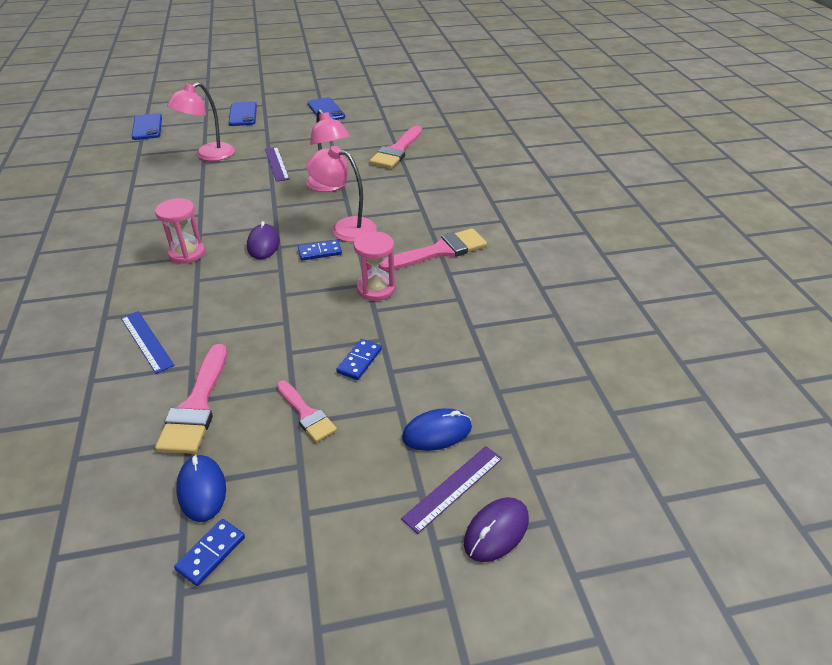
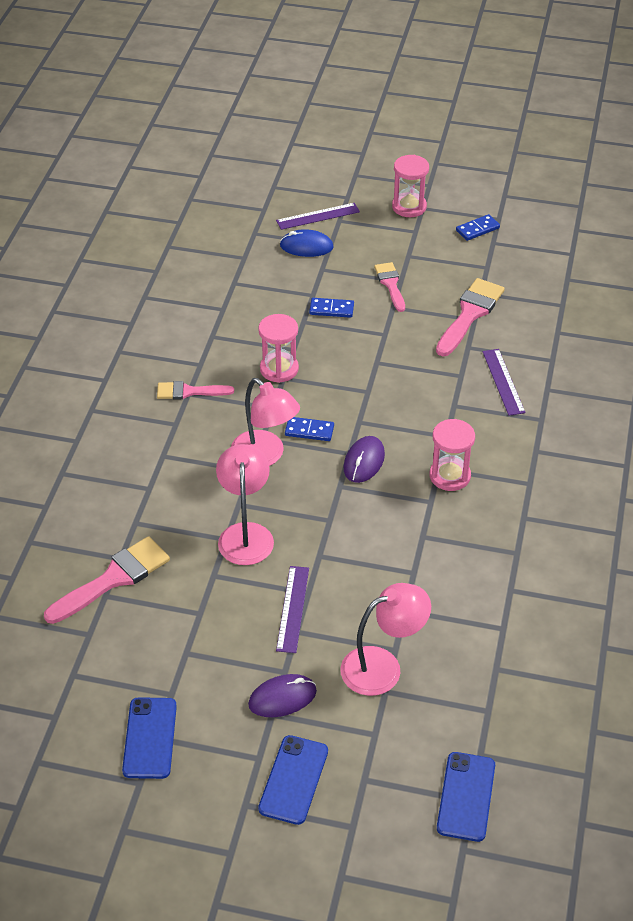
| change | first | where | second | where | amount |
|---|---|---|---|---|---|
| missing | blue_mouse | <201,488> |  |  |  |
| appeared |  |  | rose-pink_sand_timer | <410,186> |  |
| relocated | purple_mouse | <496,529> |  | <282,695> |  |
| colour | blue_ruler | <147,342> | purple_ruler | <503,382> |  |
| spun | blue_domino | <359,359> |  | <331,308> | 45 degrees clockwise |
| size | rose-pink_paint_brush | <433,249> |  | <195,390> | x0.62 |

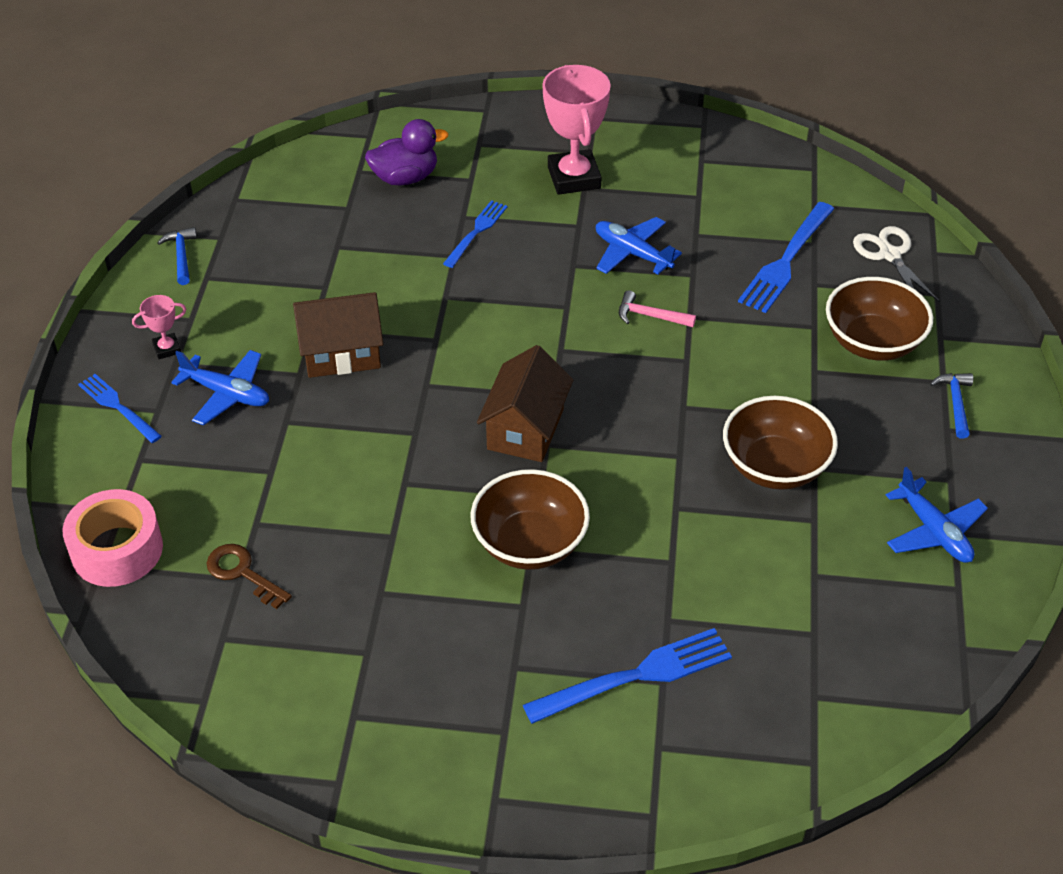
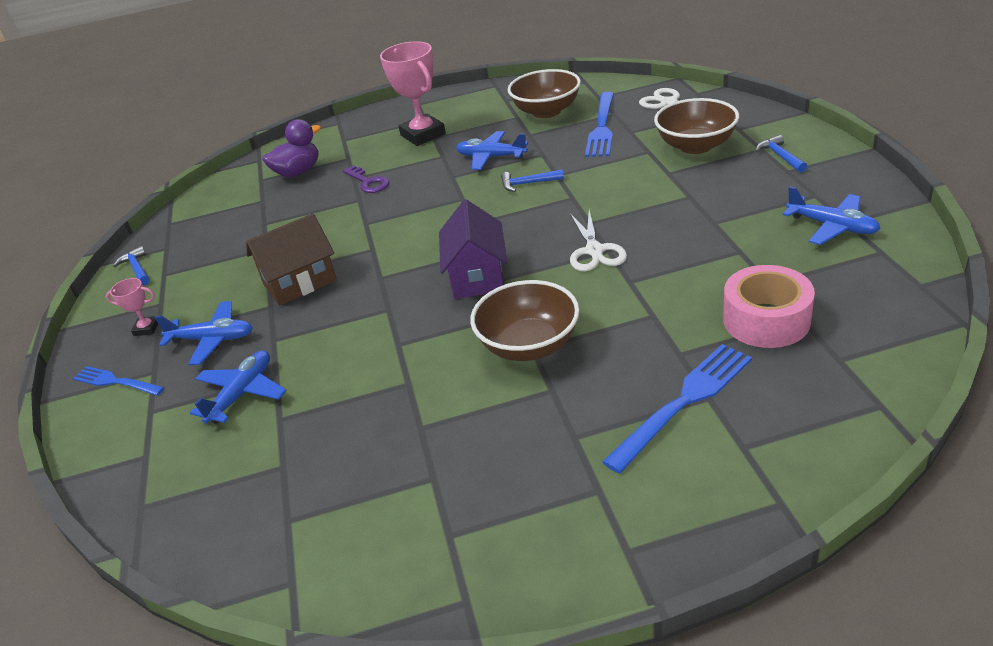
| change | first | where | second | where | amount |
|---|---|---|---|---|---|
| missing | russet_door_key | <249,576> |  |  |  |
| appeared |  |  | blue_aeroplane | <238,387> |  |
| appeared |  |  | white_shears | <598,240> |  |
| relocated | rose-pink_sticky_tape | <113,538> |  | <769,306> |  |
| relocated | russet_serving_bowl | <780,443> |  | <544,93> |  |
| exchanged | blue_table_fork | <475,234> | purple_door_key | <366,179> |  |
| colour | russet_house | <525,403> | purple_house | <473,249> |  |
| colour | rose-pink_claw_hammer | <657,308> | blue_claw_hammer | <532,180> |  |
| spun | rose-pink_award_cup | <159,327> |  | <132,307> | 45 degrees clockwise |

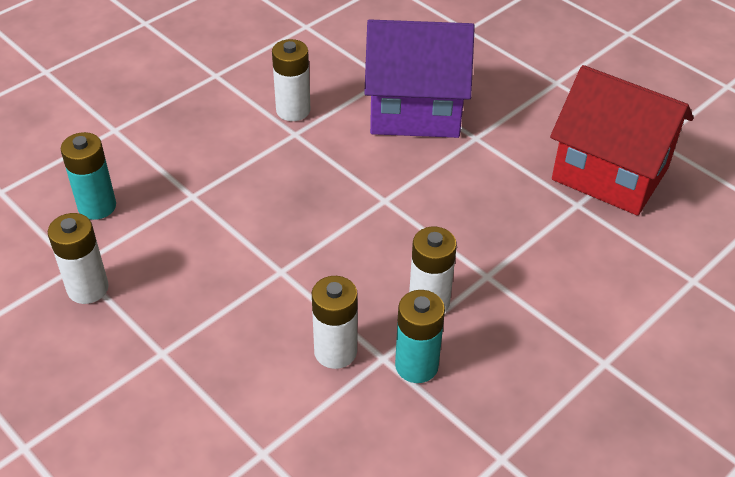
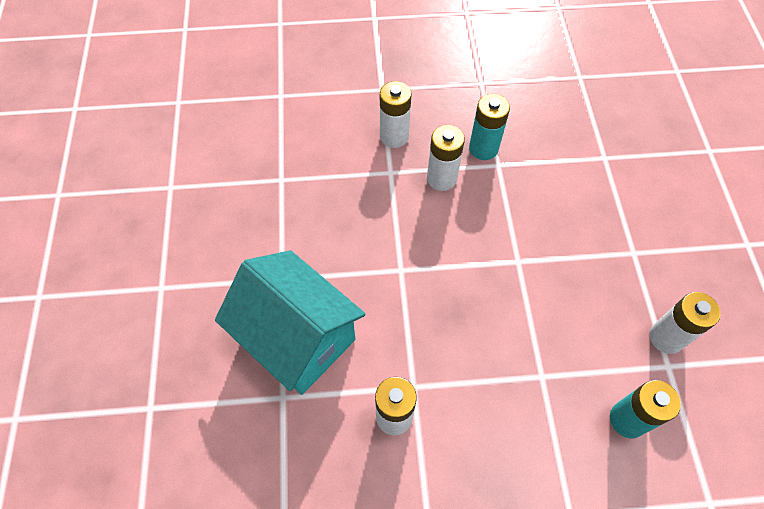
| change | first | where | second | where | amount |
|---|---|---|---|---|---|
| missing | scarlet_house | <622,140> |  |  |  |
| relocated | white_battery | <335,322> |  | <396,114> |  |
| colour | purple_house | <419,78> | aqua_house | <290,322> |  |

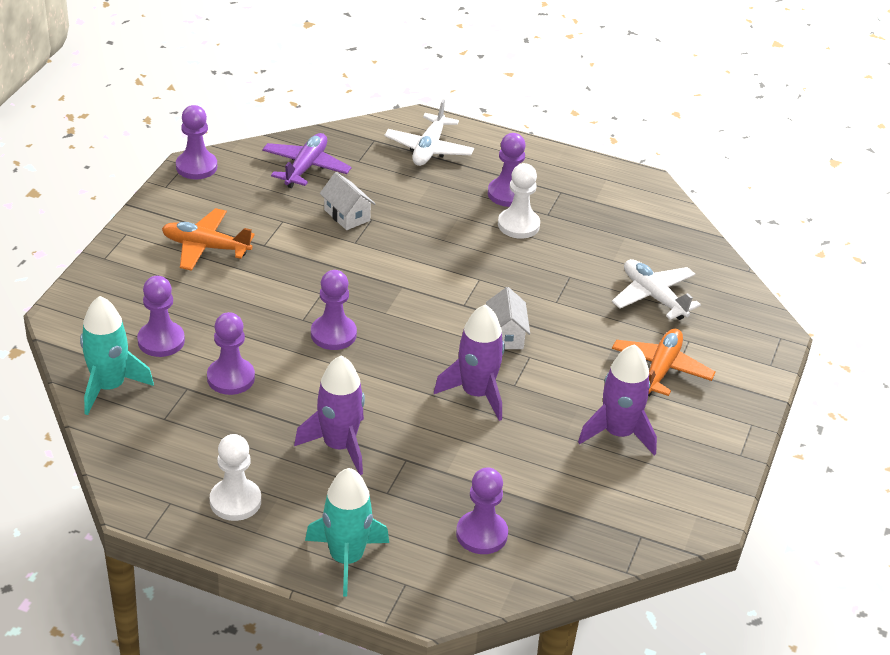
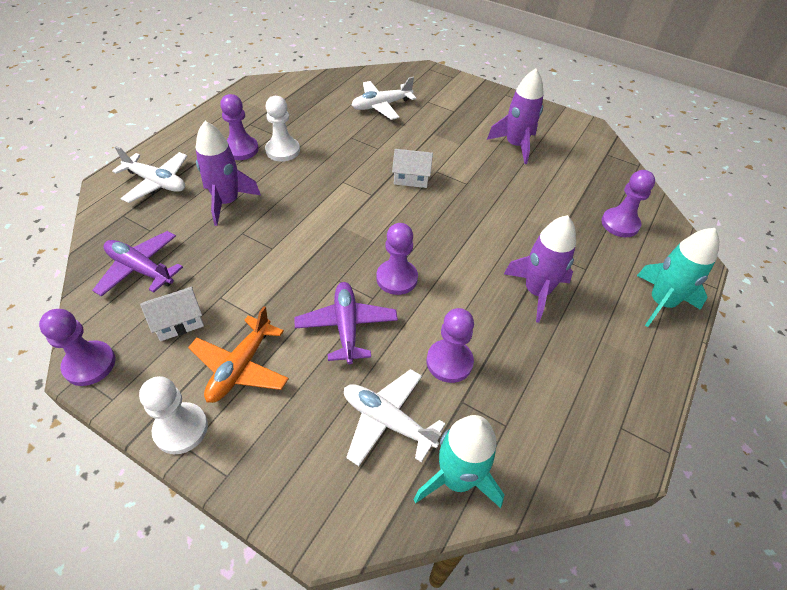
| change | first | where | second | where | amount |
|---|---|---|---|---|---|
| missing | bright_orange_aeroplane | <663,362> |  |  |  |
| appeared |  |  | purple_aeroplane | <346,323> |  |
| relocated | white_pawn | <235,477> |  | <173,415> |  |
| relocated | white_house | <347,201> |  | <172,314> |  |
| relocated | purple_toy_rocket | <469,362> |  | <228,173> |  |
| exchanged | purple_pawn | <161,316> | white_aeroplane | <395,417> |  |

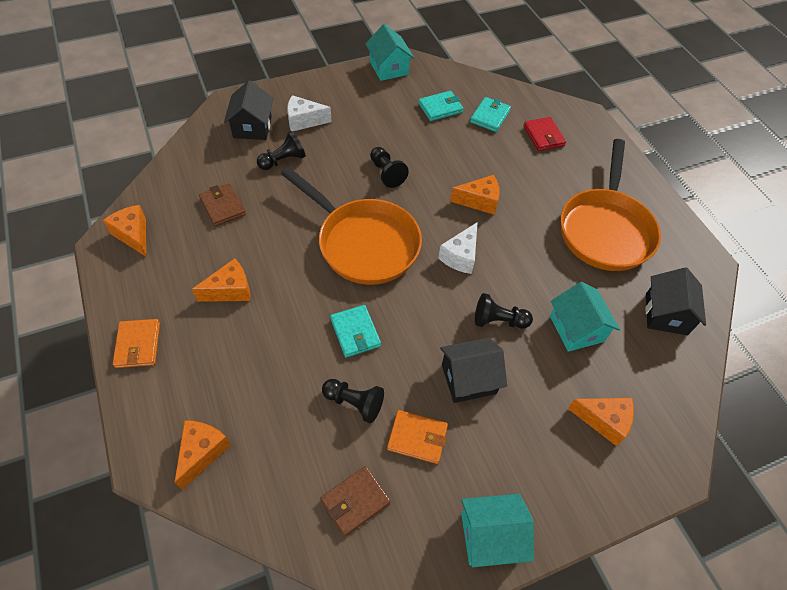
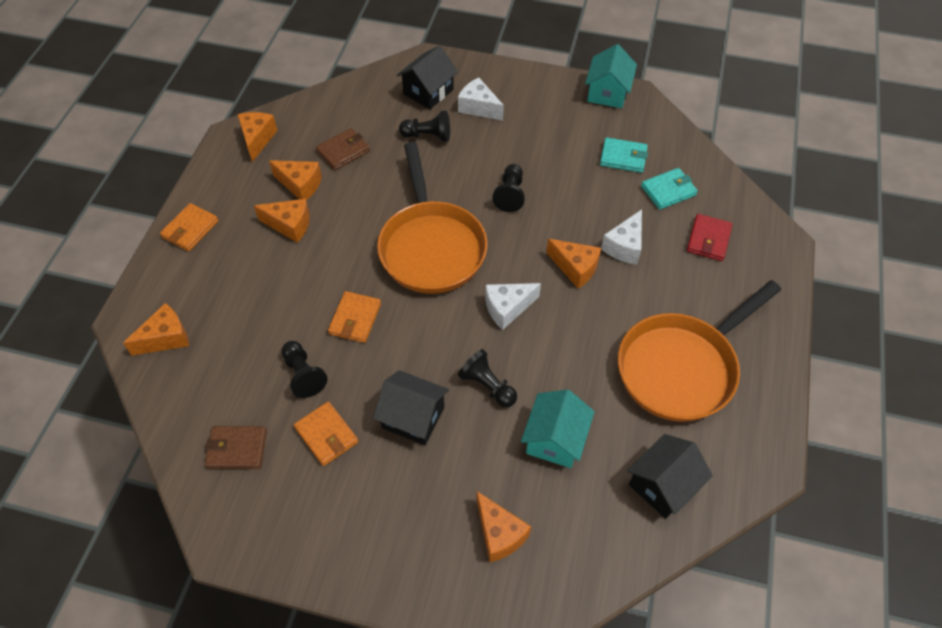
| change | first | where | second | where | amount |
|---|---|---|---|---|---|
| missing | aqua_house | <497,530> |  |  |  |
| appeared |  |  | bright_orange_cheese_wedge | <295,180> |  |
| appeared |  |  | white_cheese_wedge | <621,237> |  |
| colour | aqua_card_wallet | <355,331> | bright_orange_card_wallet | <354,317> |  |
| spun | russet_card_wallet | <222,204> |  | <343,149> | 45 degrees clockwise |

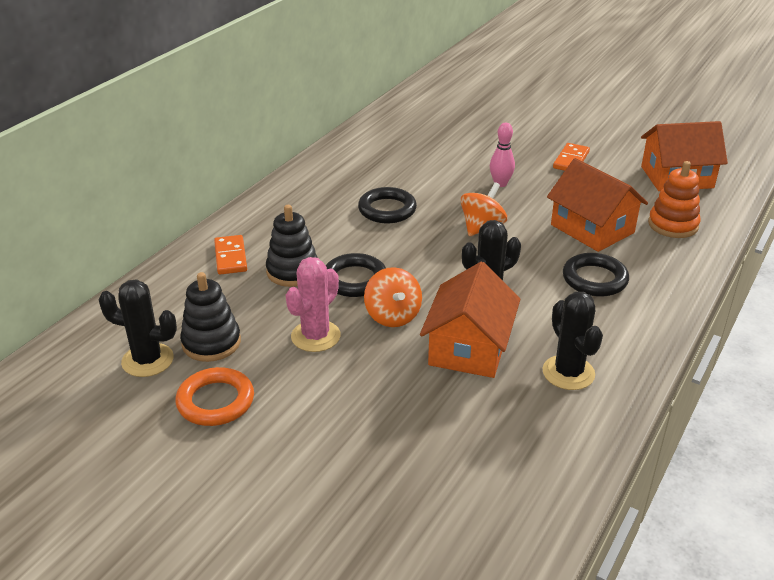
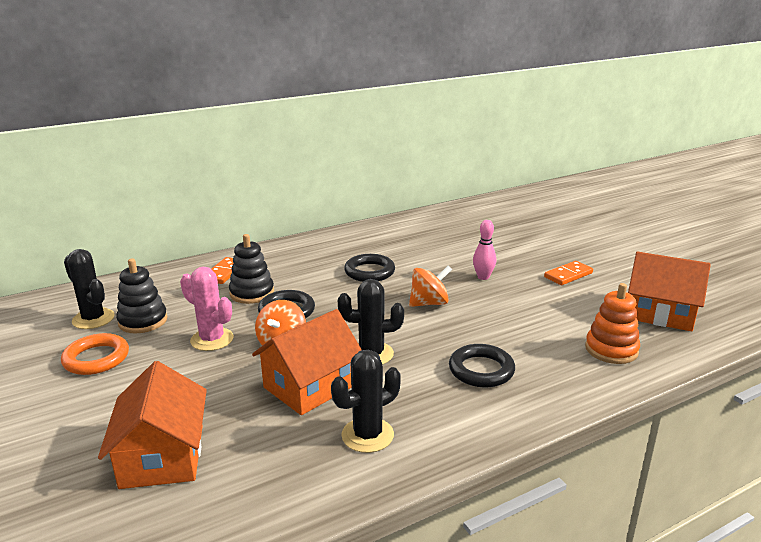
| change | first | where | second | where | amount |
|---|---|---|---|---|---|
| relocated | bright_orange_house | <597,205> |  | <152,425> |  |
| spun | rose-pink_saguaro_cactus | <313,304> |  | <207,309> | 60 degrees clockwise |
| spun | jet-black_saguaro_cactus | <572,340> |  | <366,401> | 45 degrees clockwise |

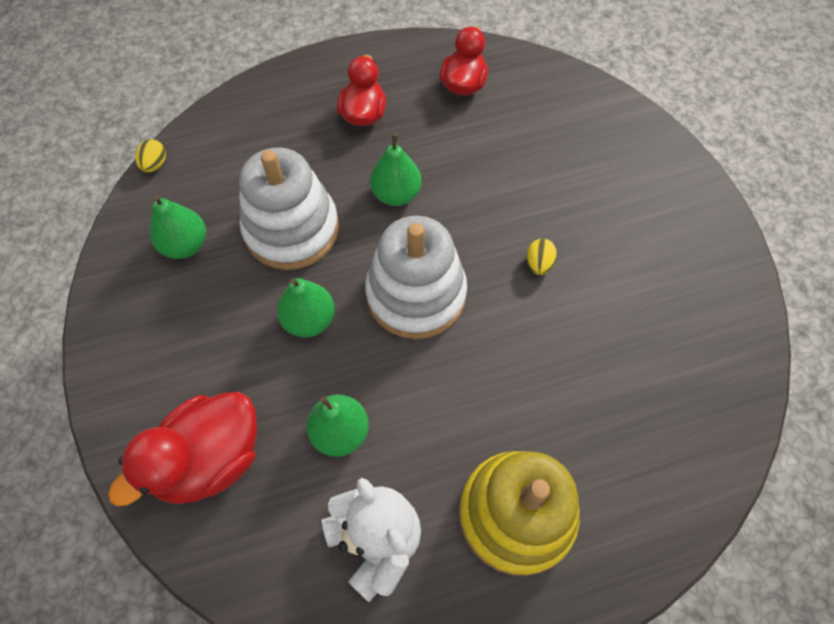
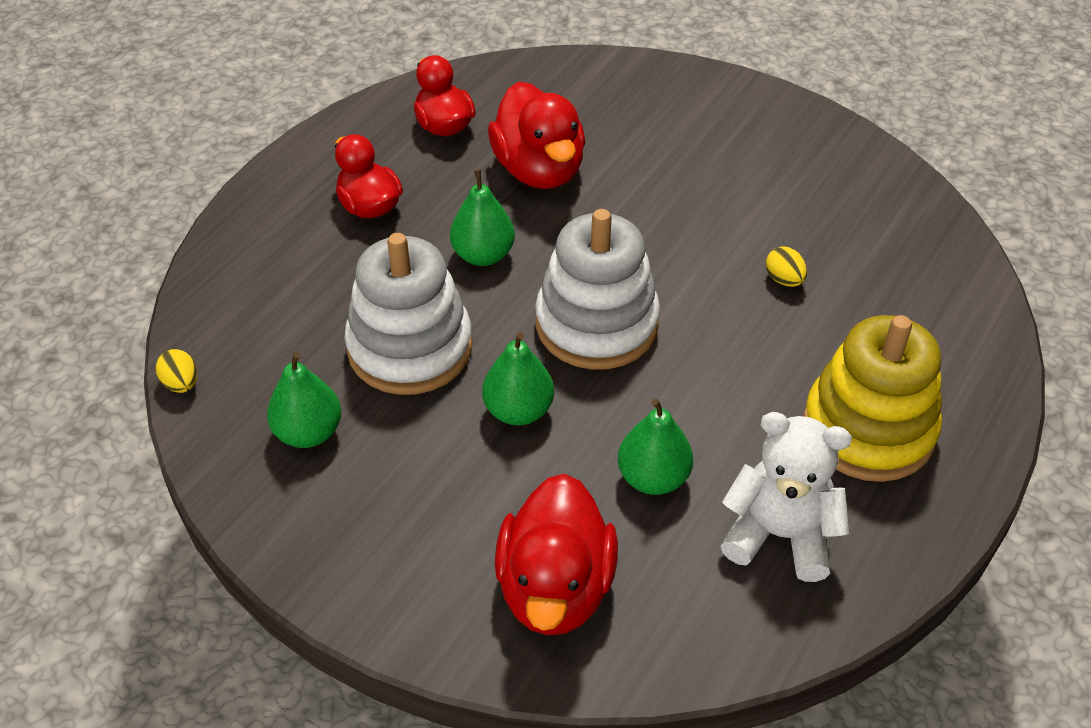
| change | first | where | second | where | amount |
|---|---|---|---|---|---|
| appeared |  |  | scarlet_rubber_duck | <536,135> |  |
| relocated | yellow_toy_egg | <542,256> |  | <786,266> |  |

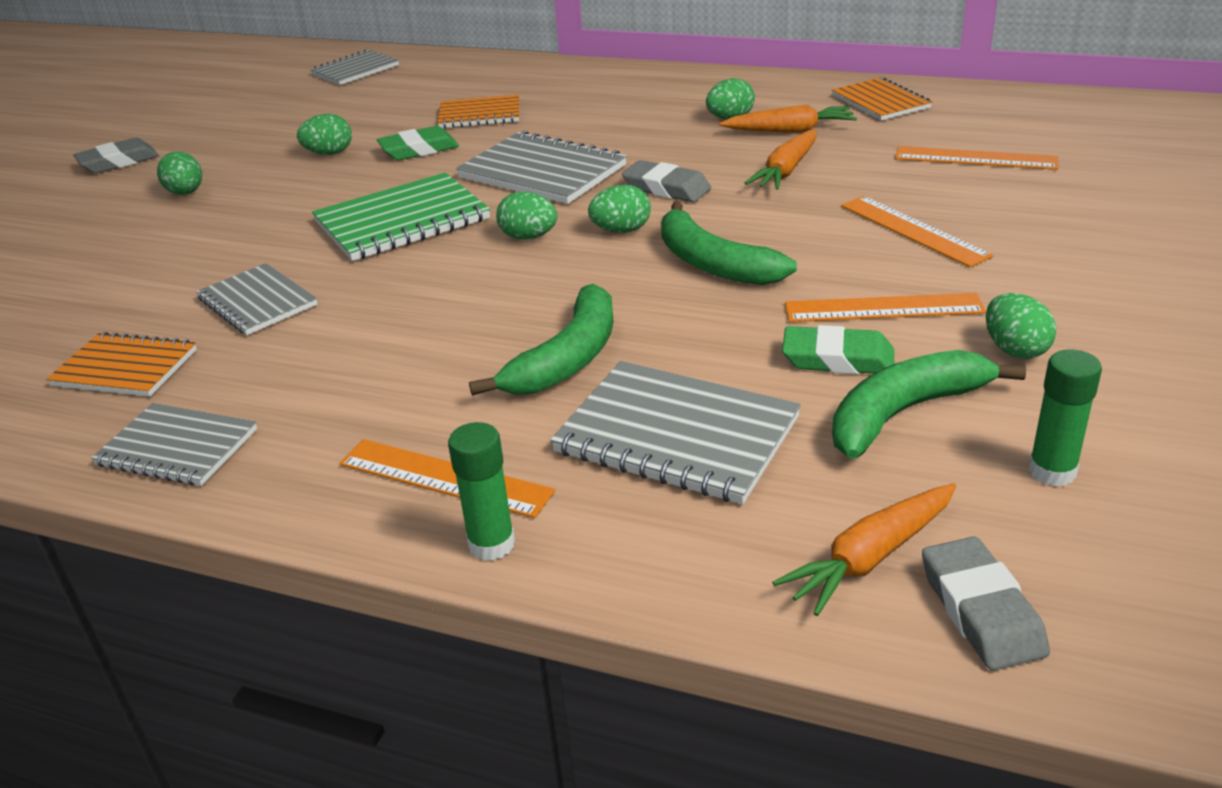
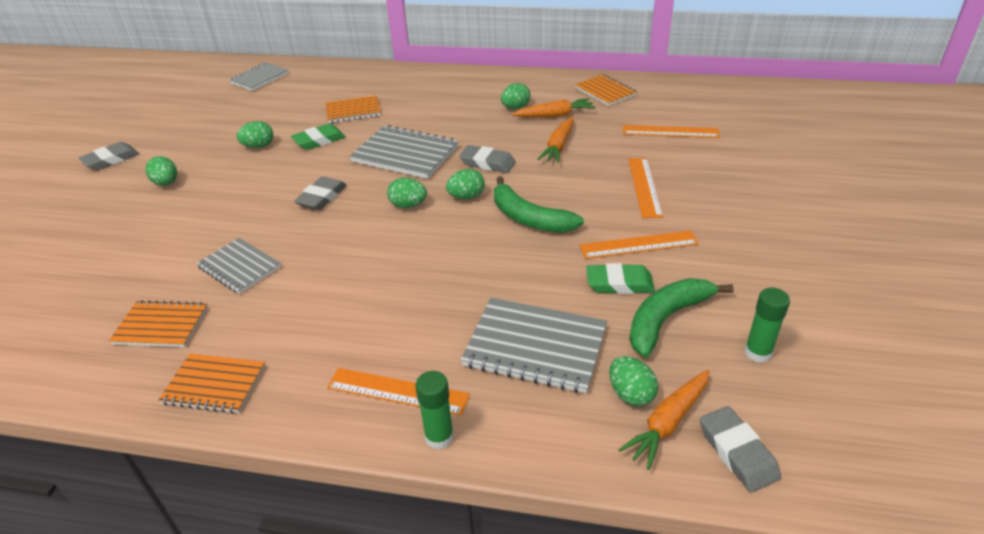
| change | first | where | second | where | amount |
|---|---|---|---|---|---|
| missing | leaf-green_toy_banana | <541,340> |  |  |  |
| relocated | leaf-green_toy_egg | <1021,326> |  | <633,381> |  |
| exchanged | leaf-green_exercise_book | <401,217> | grey_pencil_eraser | <320,193> |  |
| colour | grey_exercise_book | <174,444> | bright_orange_exercise_book | <212,384> |  |
| spun | bright_orange_ruler | <917,231> |  | <645,188> | 45 degrees clockwise |

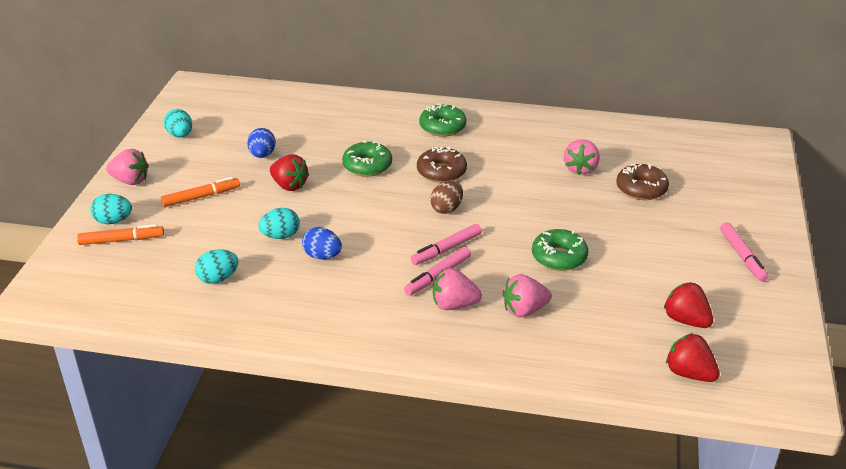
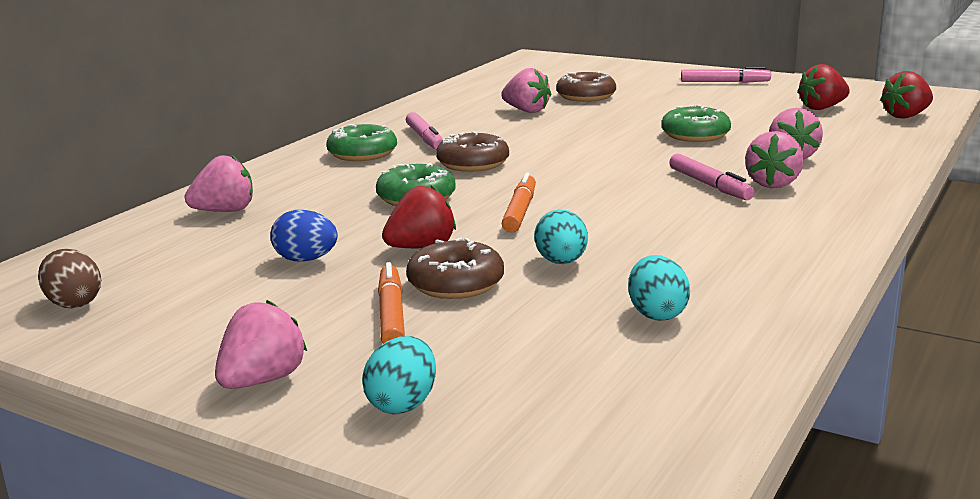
| change | first | where | second | where | amount |
|---|---|---|---|---|---|
| missing | aqua_toy_egg | <178,123> |  |  |  |
| missing | blue_toy_egg | <322,243> |  |  |  |
| appeared |  |  | rose-pink_strawberry | <219,183> |  |
| appeared |  |  | russet_doughnut | <455,268> |  |
| relocated | bright_orange_marker | <120,234> |  | <519,203> |  |
| relocated | rose-pink_marker | <446,244> |  | <424,131> |  |
| relocated | russet_toy_egg | <446,197> |  | <69,278> |  |

